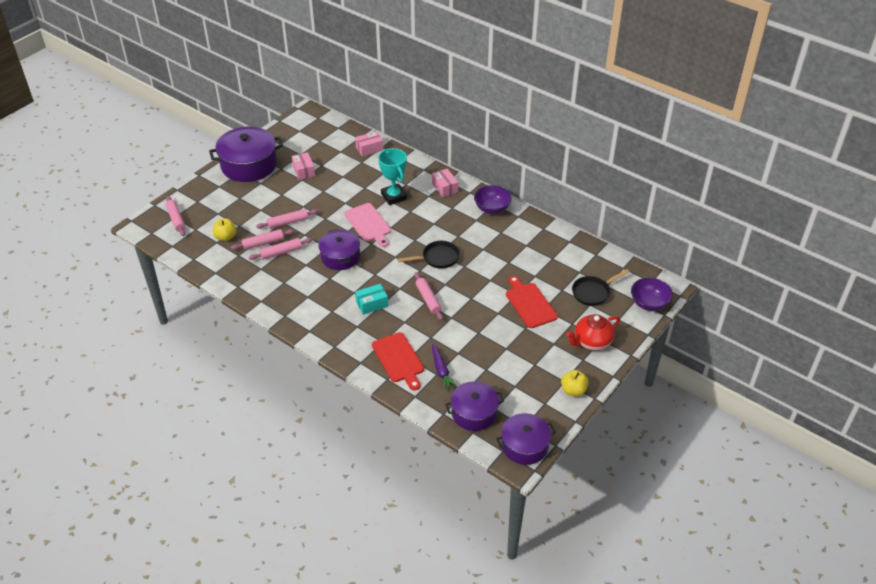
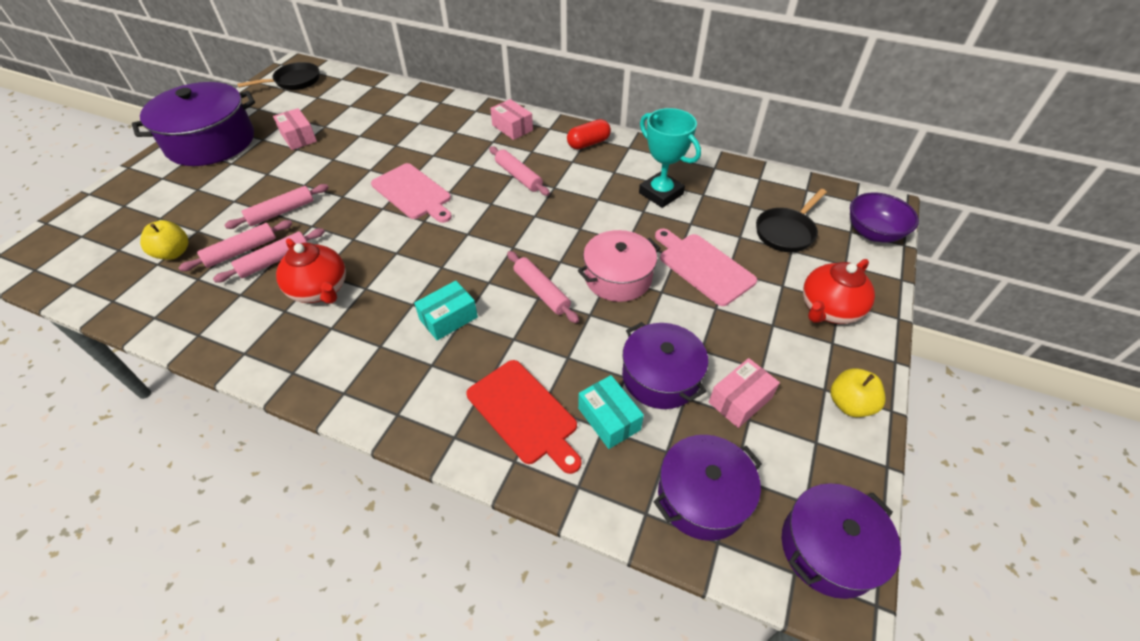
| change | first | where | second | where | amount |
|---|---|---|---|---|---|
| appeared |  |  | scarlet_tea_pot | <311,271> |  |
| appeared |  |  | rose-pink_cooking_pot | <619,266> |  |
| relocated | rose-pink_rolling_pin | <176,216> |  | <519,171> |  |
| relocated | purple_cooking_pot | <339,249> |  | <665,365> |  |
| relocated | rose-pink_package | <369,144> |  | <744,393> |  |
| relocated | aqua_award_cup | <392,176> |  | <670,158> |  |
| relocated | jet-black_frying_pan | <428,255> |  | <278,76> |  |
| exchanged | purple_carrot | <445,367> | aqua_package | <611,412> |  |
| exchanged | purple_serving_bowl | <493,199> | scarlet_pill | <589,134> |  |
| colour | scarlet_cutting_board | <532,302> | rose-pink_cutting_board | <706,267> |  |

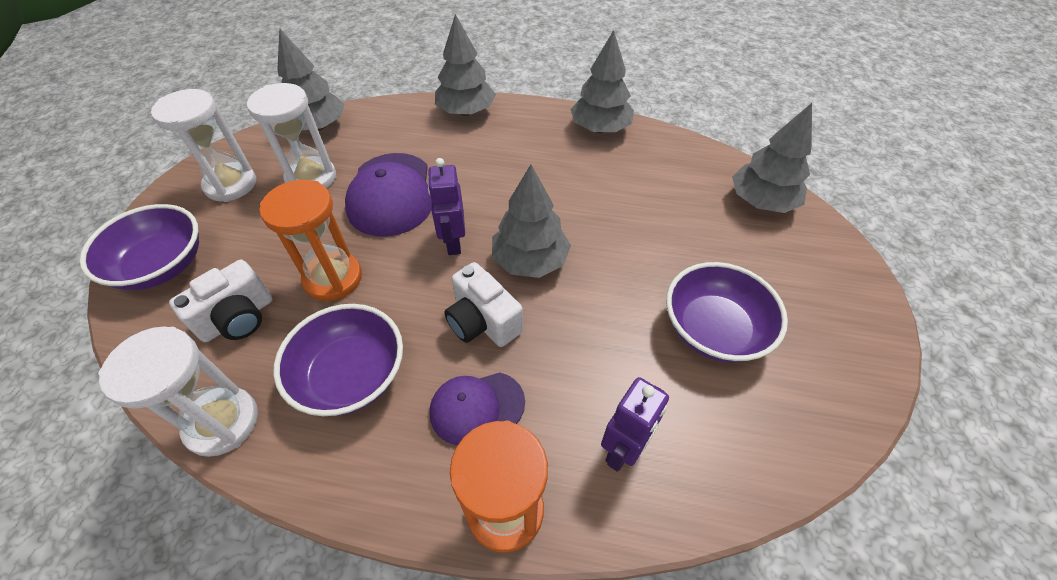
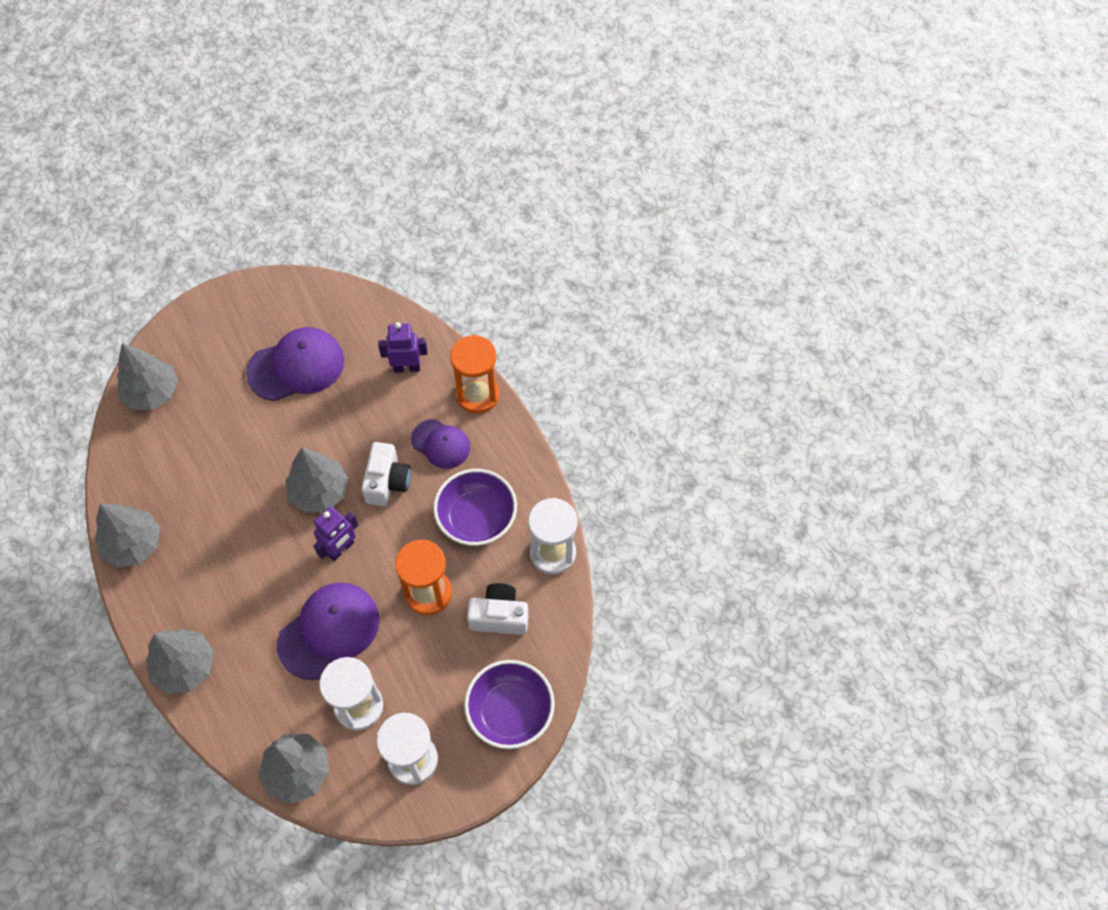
| change | first | where | second | where | amount |
|---|---|---|---|---|---|
| exchanged | purple_serving_bowl | <727,312> | purple_peaked_cap | <295,364> |  |

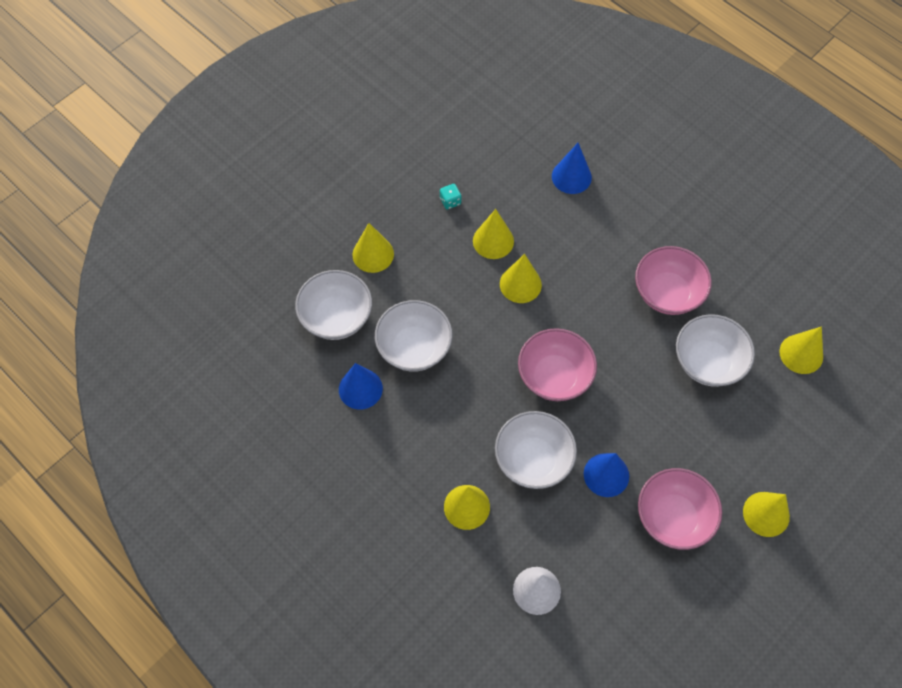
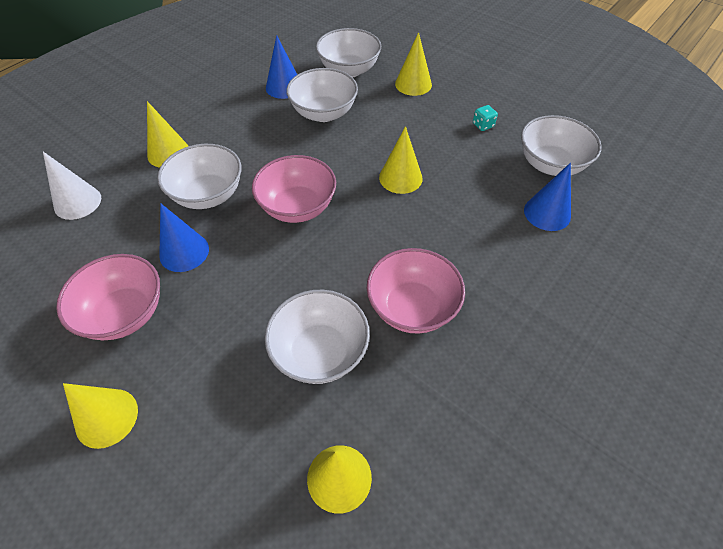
| change | first | where | second | where | amount |
|---|---|---|---|---|---|
| missing | yellow_cone | <493,234> |  |  |  |
| appeared |  |  | white_serving_bowl | <561,145> |  |

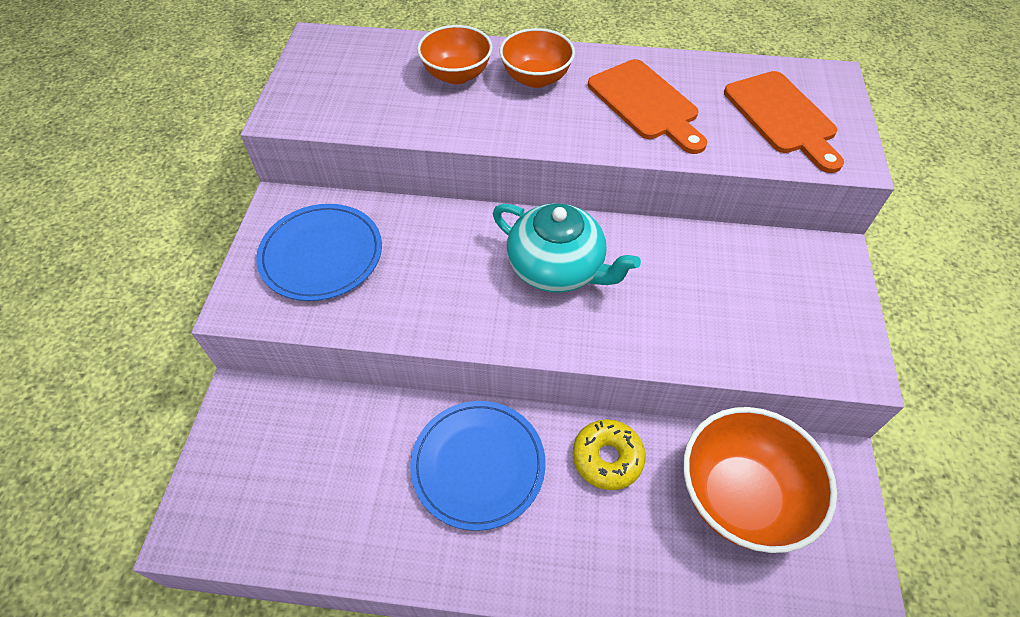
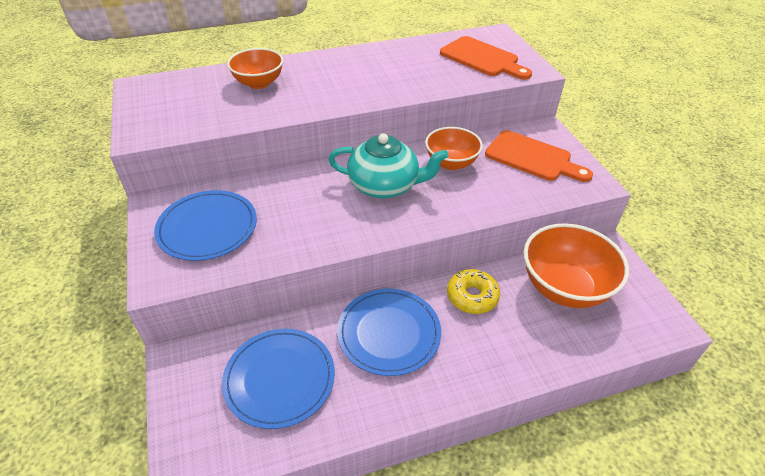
| change | first | where | second | where | amount |
|---|---|---|---|---|---|
| appeared |  |  | blue_flat_dish | <278,379> |  |
| relocated | bright_orange_serving_bowl | <537,58> |  | <454,148> |  |
| relocated | bright_orange_cutting_board | <647,106> |  | <539,156> |  |

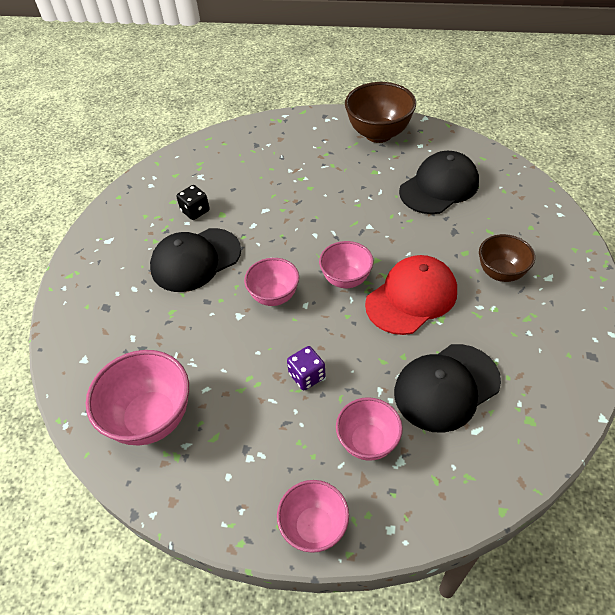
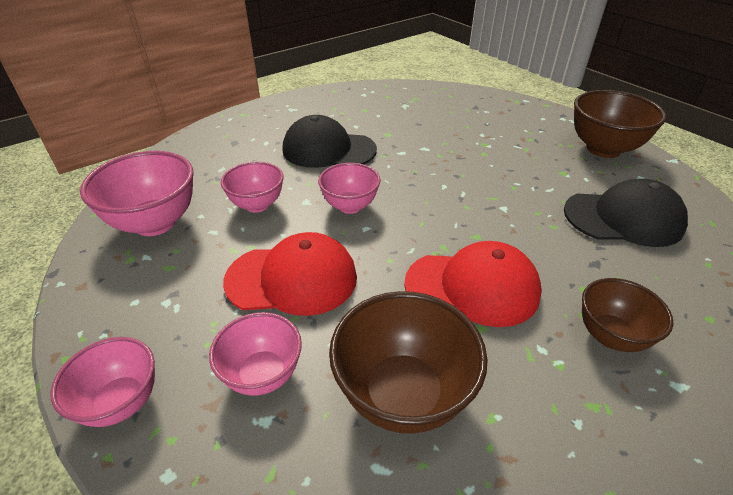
| change | first | where | second | where | amount |
|---|---|---|---|---|---|
| missing | jet-black_die | <193,202> |  |  |  |
| relocated | rose-pink_serving_bowl | <346,264> |  | <252,187> |  |
| exchanged | purple_die | <306,368> | scarlet_peaked_cap | <290,274> |  |
| exchanged | jet-black_peaked_cap | <447,388> | russet_serving_bowl | <408,362> |  |

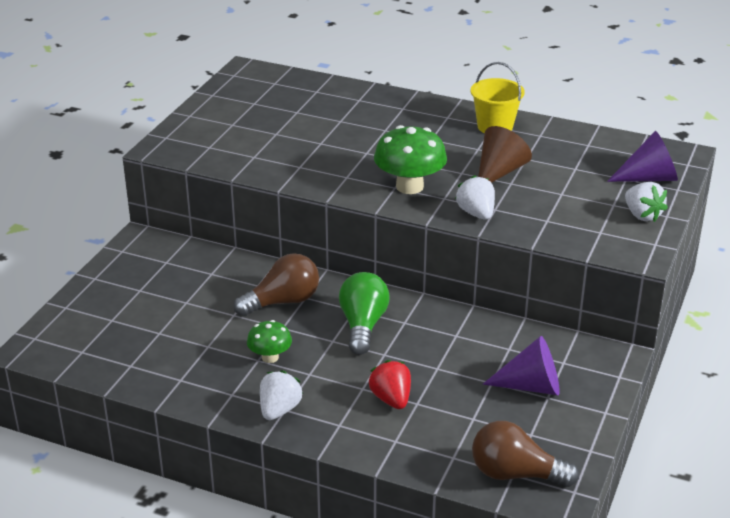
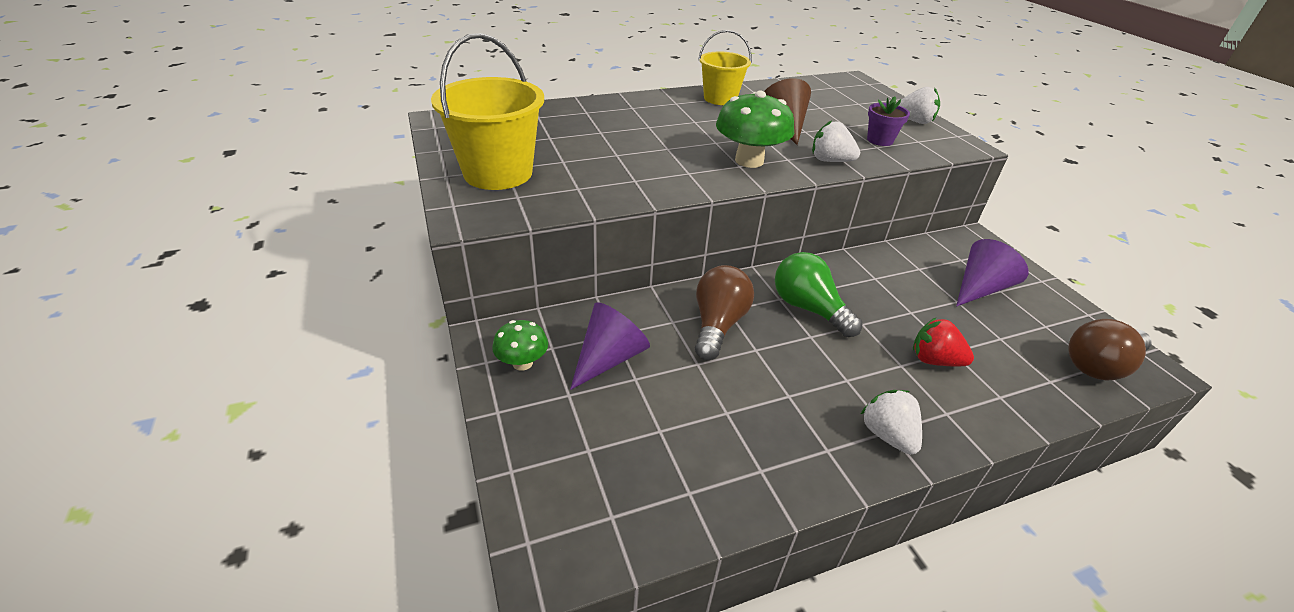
| change | first | where | second | where | amount |
|---|---|---|---|---|---|
| appeared |  |  | yellow_bucket | <487,111> |  |
| appeared |  |  | purple_plant_pot | <888,121> |  |
| relocated | leaf-green_fungus | <269,341> |  | <520,345> |  |
| relocated | purple_cone | <642,156> |  | <610,346> |  |

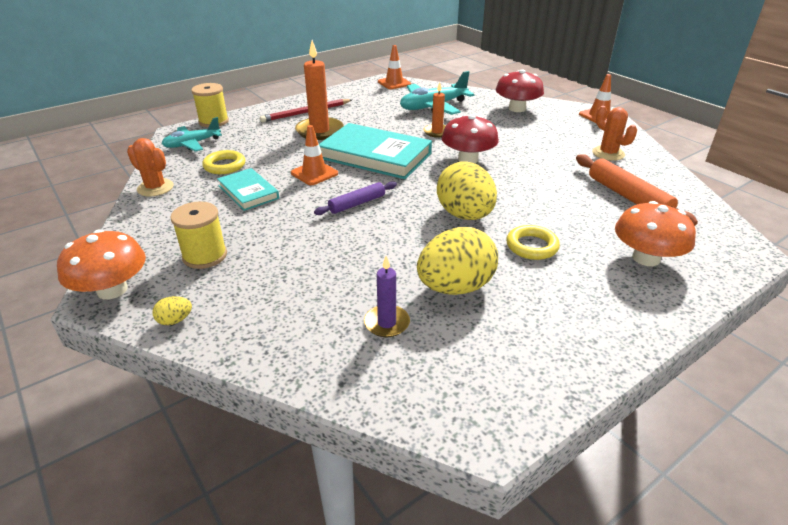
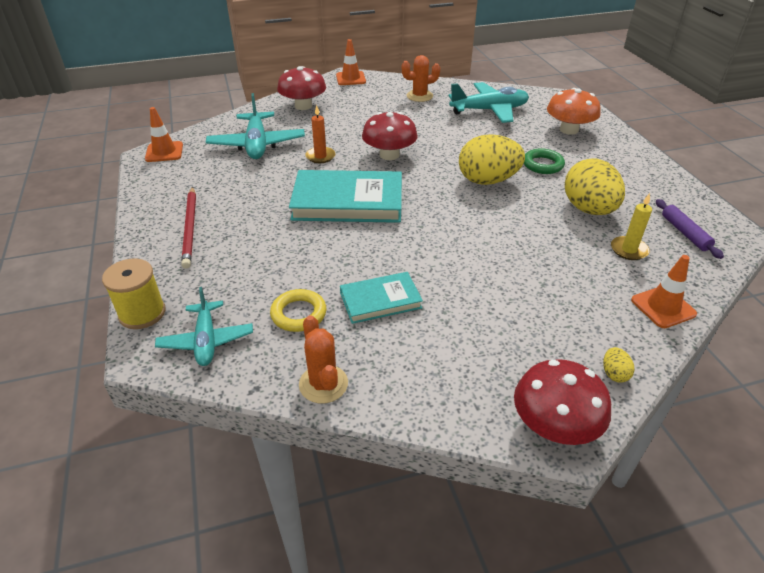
| change | first | where | second | where | amount |
|---|---|---|---|---|---|
| missing | yellow_spool | <198,235> |  |  |  |
| missing | bright_orange_candle | <319,90> |  |  |  |
| relocated | bright_orange_traffic_cone | <314,155> |  | <664,291> |  |
| relocated | purple_rolling_pin | <355,198> |  | <690,229> |  |
| exchanged | bright_orange_rolling_pin | <637,190> | aqua_aeroplane | <489,102> |  |
| colour | bright_orange_fungus | <101,264> | scarlet_fungus | <562,402> |  |
| colour | purple_candle | <387,296> | yellow_candle | <631,226> |  |
| colour | yellow_hoop | <533,242> | leaf-green_hoop | <544,161> |  |
| spun | bright_orange_saguaro_cactus | <150,167> |  | <323,359> | 75 degrees counterclockwise |
| spun | aqua_book | <375,151> |  | <345,196> | 45 degrees clockwise |

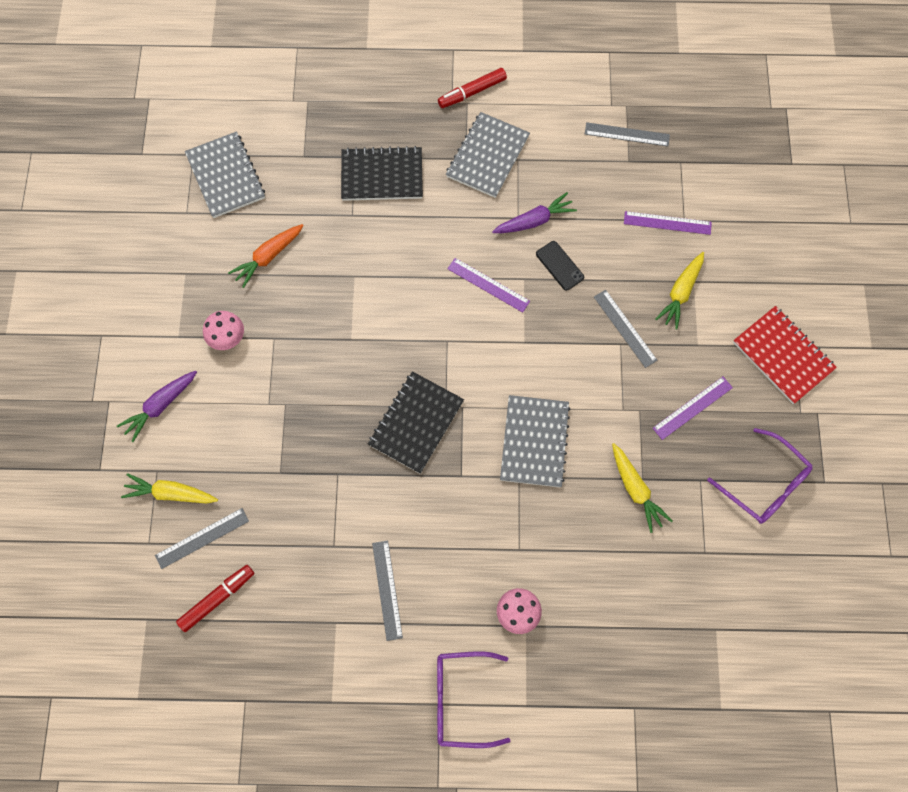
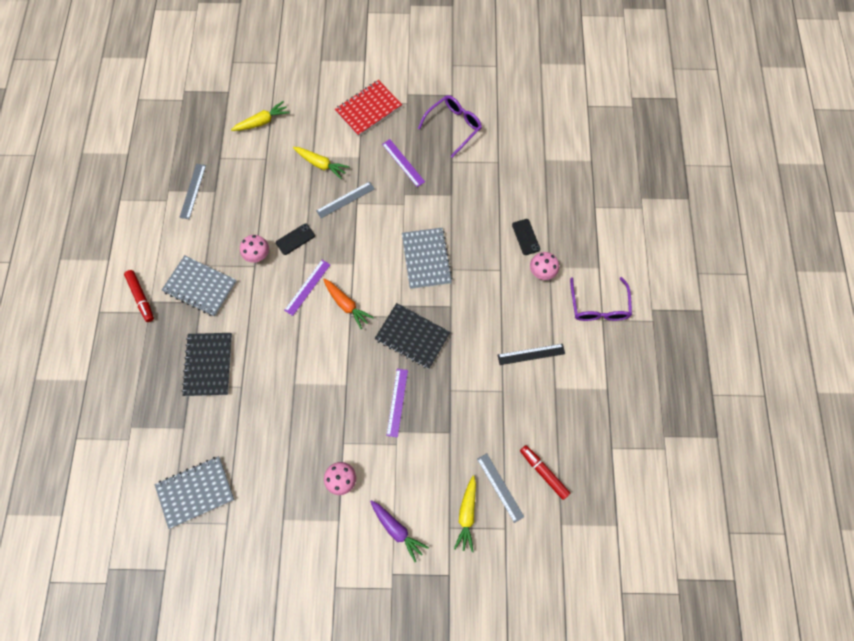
| change | first | where | second | where | amount |
|---|---|---|---|---|---|
| appeared |  |  | jet-black_smartphone | <526,237> |  |
| relocated | bright_orange_carrot | <266,256> |  | <348,304> |  |
| relocated | yellow_carrot | <642,488> |  | <260,116> |  |
| relocated | purple_ruler | <668,223> |  | <397,403> |  |
| exchanged | purple_carrot | <534,212> | rose-pink_fungus | <254,249> |  |
| colour | grey_ruler | <387,590> | jet-black_ruler | <531,354> |  |
| spun | grey_exercise_book | <535,441> |  | <427,258> | 75 degrees clockwise |

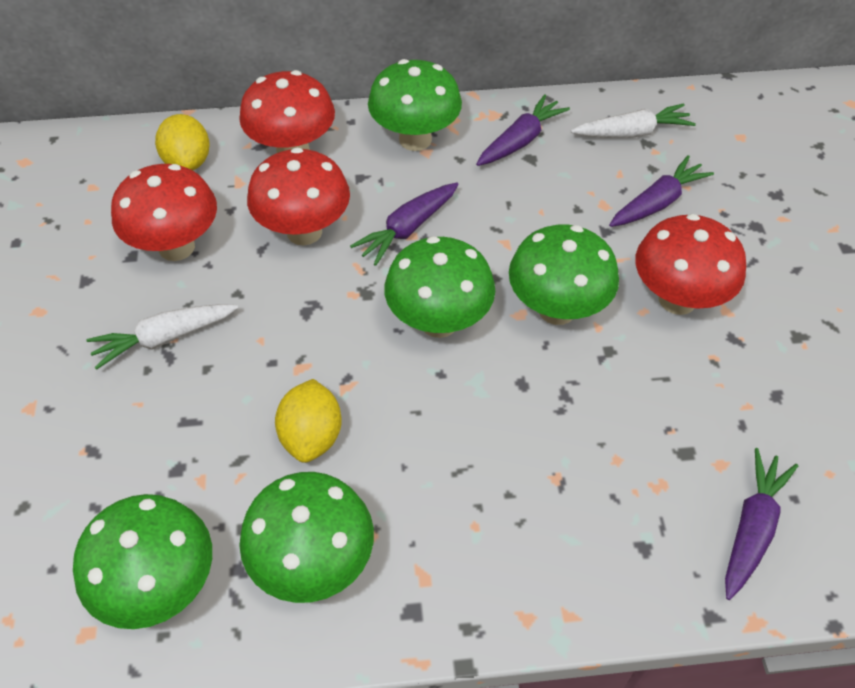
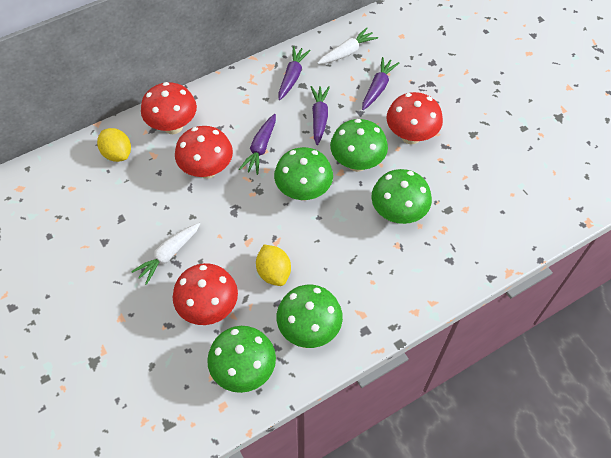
| change | first | where | second | where | amount |
|---|---|---|---|---|---|
| relocated | scarlet_fungus | <164,212> |  | <205,294> |  |
| relocated | leaf-green_fungus | <415,105> |  | <401,196> |  |
| relocated | purple_carrot | <761,524> |  | <320,115> |  |

